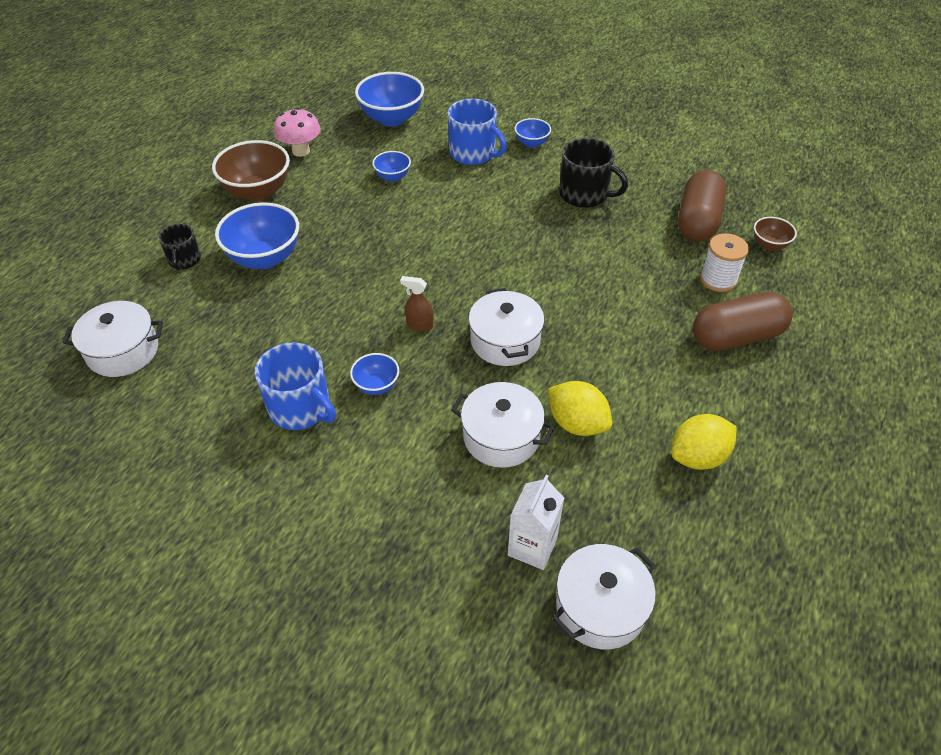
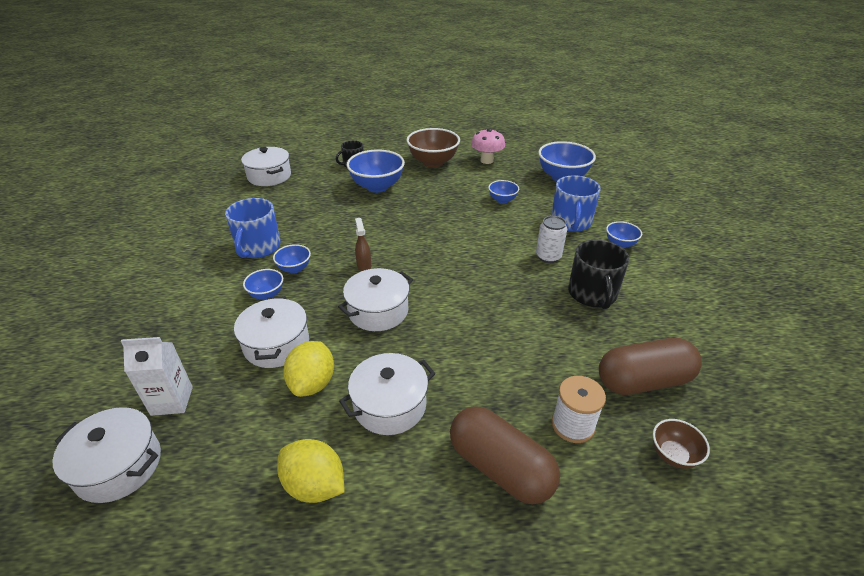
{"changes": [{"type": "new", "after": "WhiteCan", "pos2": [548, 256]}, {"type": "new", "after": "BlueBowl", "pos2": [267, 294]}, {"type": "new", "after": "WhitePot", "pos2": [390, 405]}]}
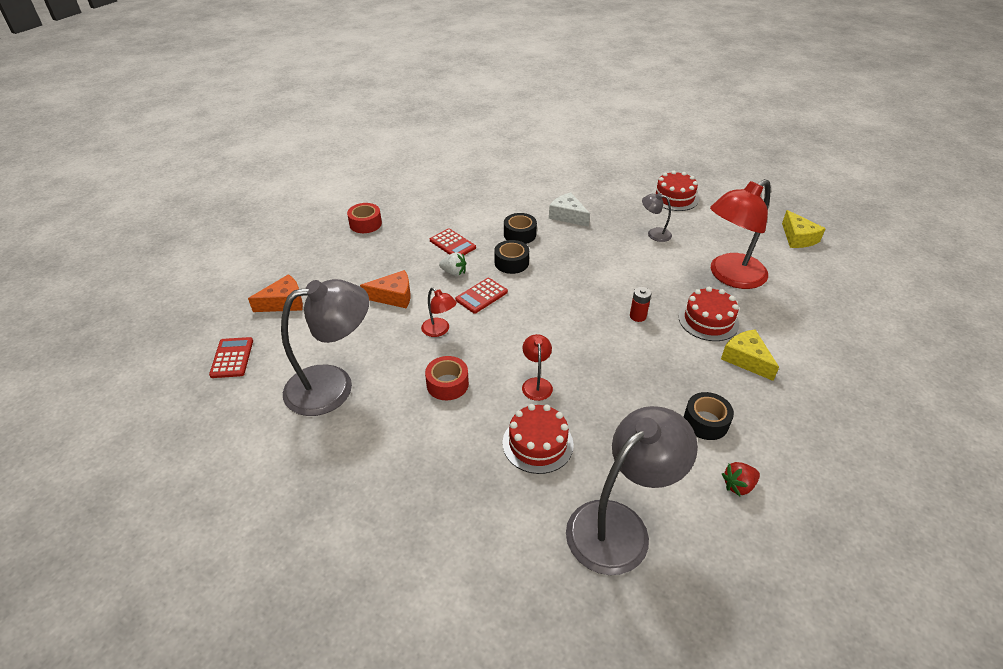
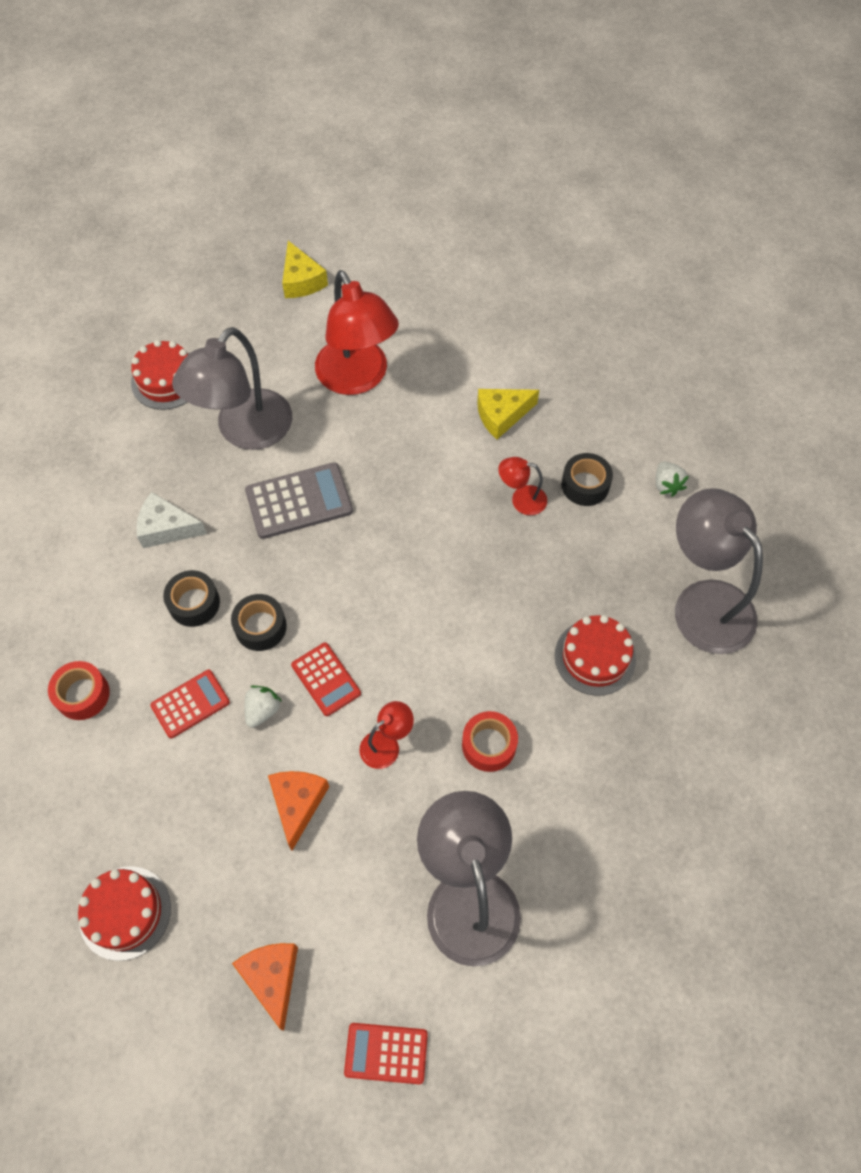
{"changes": [{"type": "rotated", "before": "WhiteCheese", "pos1": [567, 216], "pos2": [167, 528], "turn": 45}, {"type": "scaled", "before": "GreyLamp", "pos1": [654, 234], "pos2": [245, 431], "scale": 2.2}, {"type": "shifted", "before": "RedTape", "pos1": [365, 224], "pos2": [82, 694]}, {"type": "rotated", "before": "YellowCheese", "pos1": [798, 238], "pos2": [301, 280], "turn": 75}, {"type": "gone", "before": "RedBattery", "pos1": [638, 316]}, {"type": "shifted", "before": "RedCake", "pos1": [708, 320], "pos2": [125, 912]}, {"type": "shifted", "before": "RedLamp", "pos1": [536, 384], "pos2": [521, 499]}, {"type": "repainted", "before": "RedStrawberry", "after": "WhiteStrawberry", "pos1": [738, 486], "pos2": [666, 485]}, {"type": "new", "after": "GreyCalculator", "pos2": [299, 501]}]}
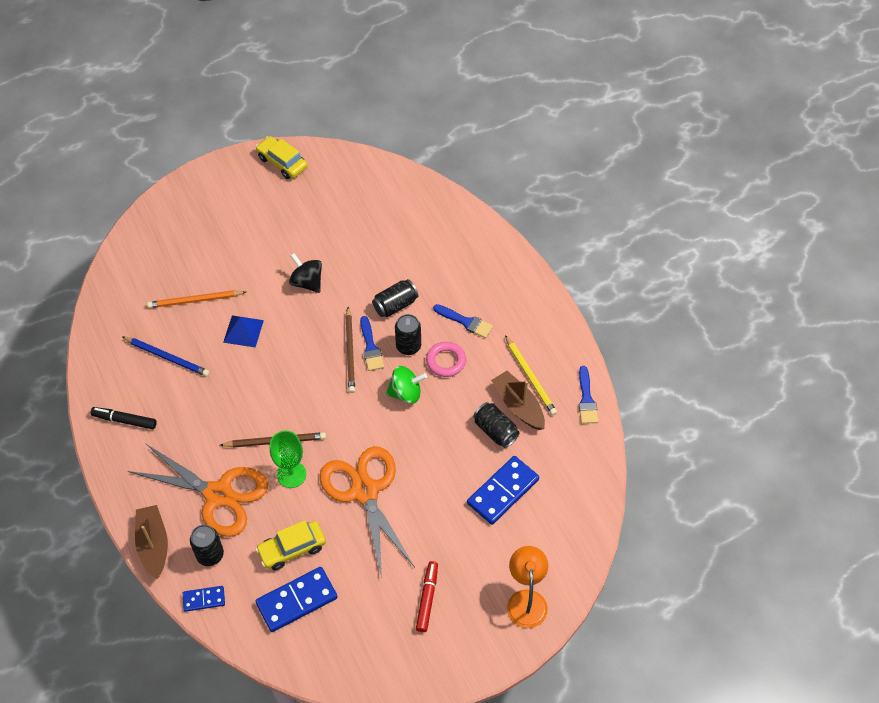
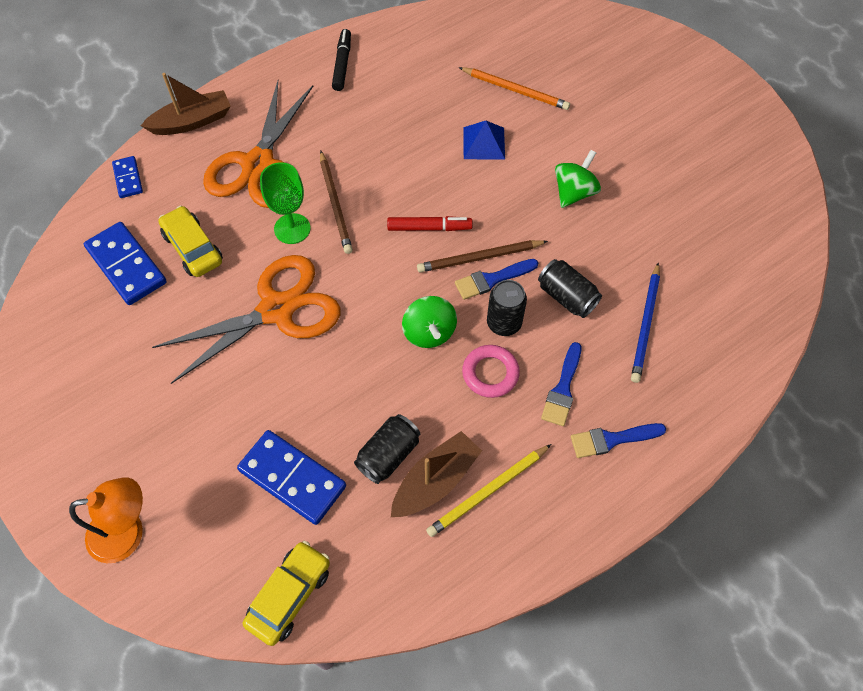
{"changes": [{"type": "shifted", "before": "YellowCar", "pos1": [282, 162], "pos2": [289, 595]}, {"type": "repainted", "before": "BlackSpinningTop", "after": "GreenSpinningTop", "pos1": [307, 282], "pos2": [574, 192]}, {"type": "rotated", "before": "OrangePencil", "pos1": [195, 300], "pos2": [515, 90], "turn": 135}, {"type": "shifted", "before": "BluePencil", "pos1": [167, 357], "pos2": [645, 324]}, {"type": "shifted", "before": "BlueBrush", "pos1": [586, 399], "pos2": [612, 439]}, {"type": "gone", "before": "BlackCan", "pos1": [210, 555]}, {"type": "shifted", "before": "RedMarker", "pos1": [427, 598], "pos2": [429, 228]}]}
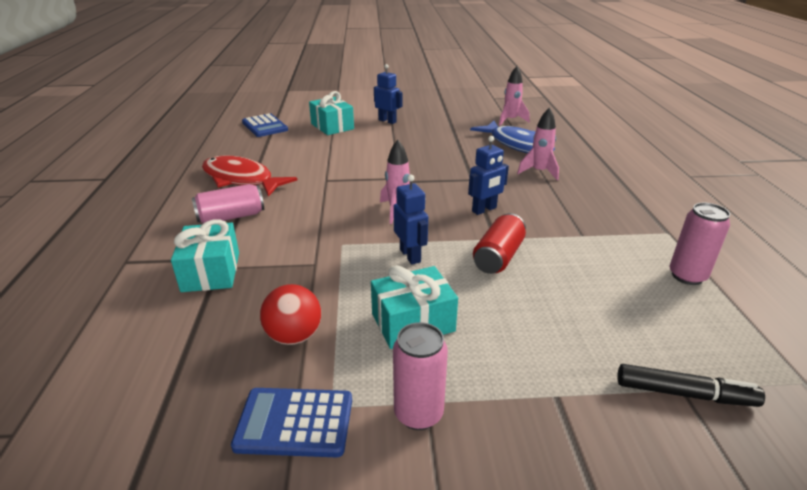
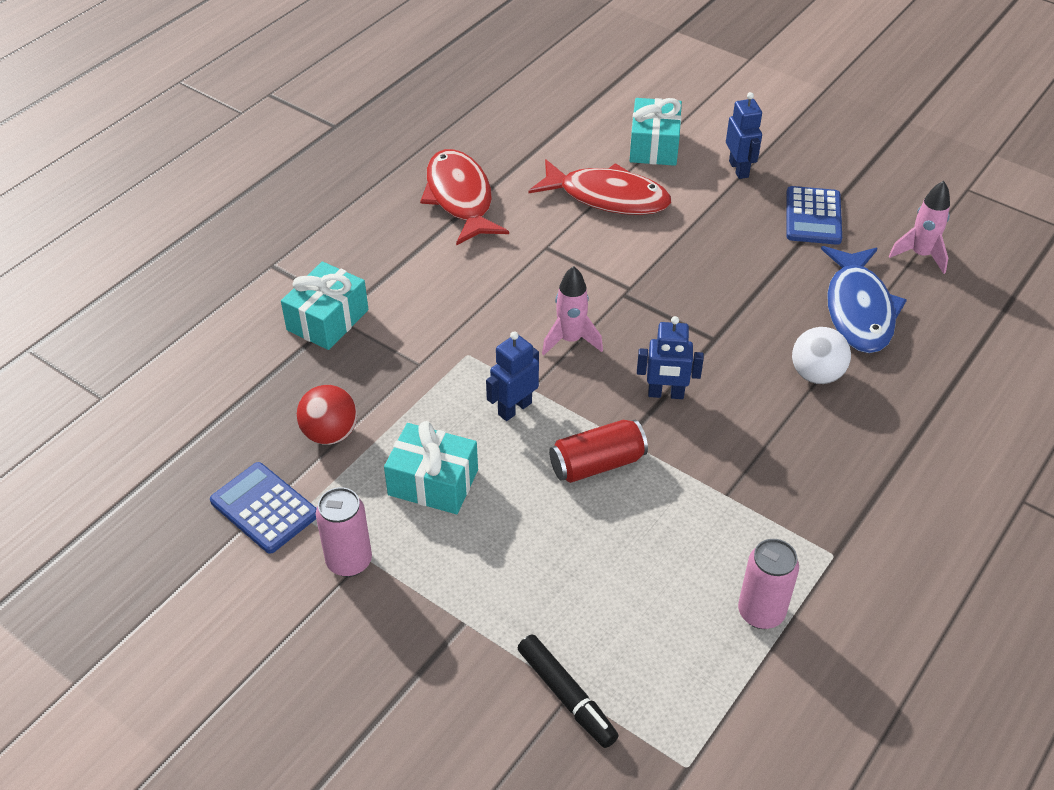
{"changes": [{"type": "swapped", "before": "PinkRocket", "after": "WhiteBall", "pos1": [539, 172], "pos2": [816, 374]}, {"type": "shifted", "before": "BlueCalculator", "pos1": [265, 126], "pos2": [813, 216]}, {"type": "rotated", "before": "BlueRobot", "pos1": [410, 255], "pos2": [514, 408], "turn": -150}, {"type": "gone", "before": "PinkCan", "pos1": [231, 217]}, {"type": "new", "after": "RedFish", "pos2": [607, 197]}]}
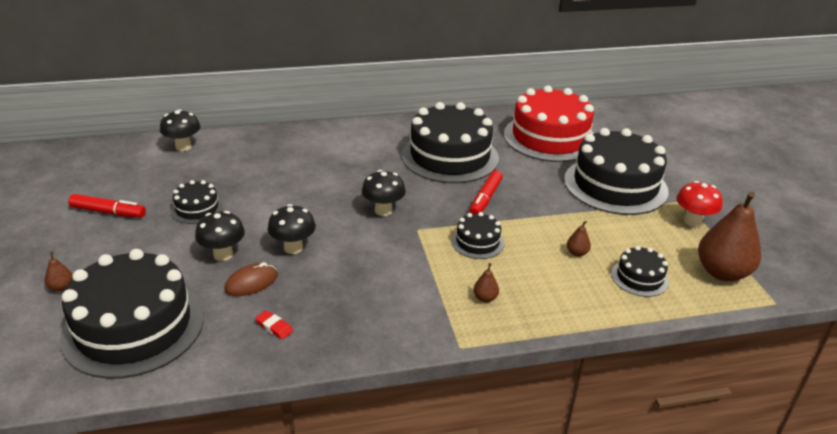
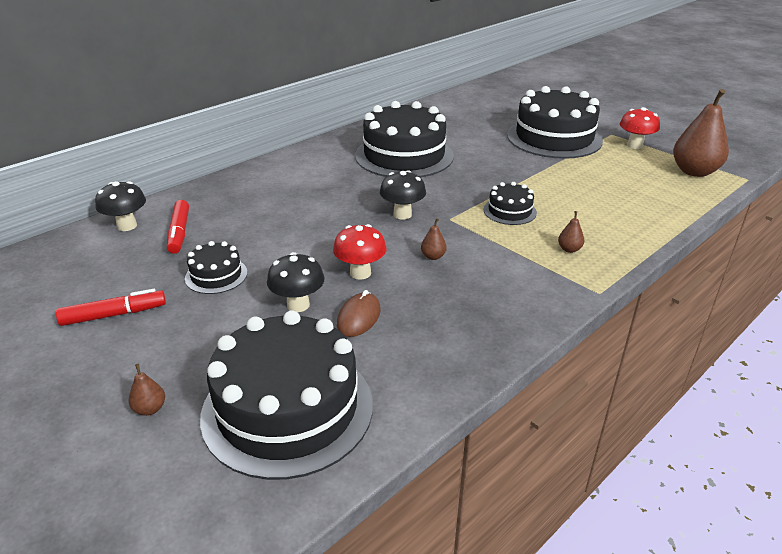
{"changes": [{"type": "gone", "before": "RedCake", "pos1": [550, 138]}, {"type": "shifted", "before": "RedMarker", "pos1": [485, 199], "pos2": [179, 232]}, {"type": "repainted", "before": "BlackMushroom", "after": "RedMushroom", "pos1": [293, 248], "pos2": [360, 273]}, {"type": "shifted", "before": "BrownPear", "pos1": [577, 253], "pos2": [433, 256]}, {"type": "gone", "before": "BlackCake", "pos1": [639, 278]}, {"type": "gone", "before": "RedEraser", "pos1": [274, 327]}]}
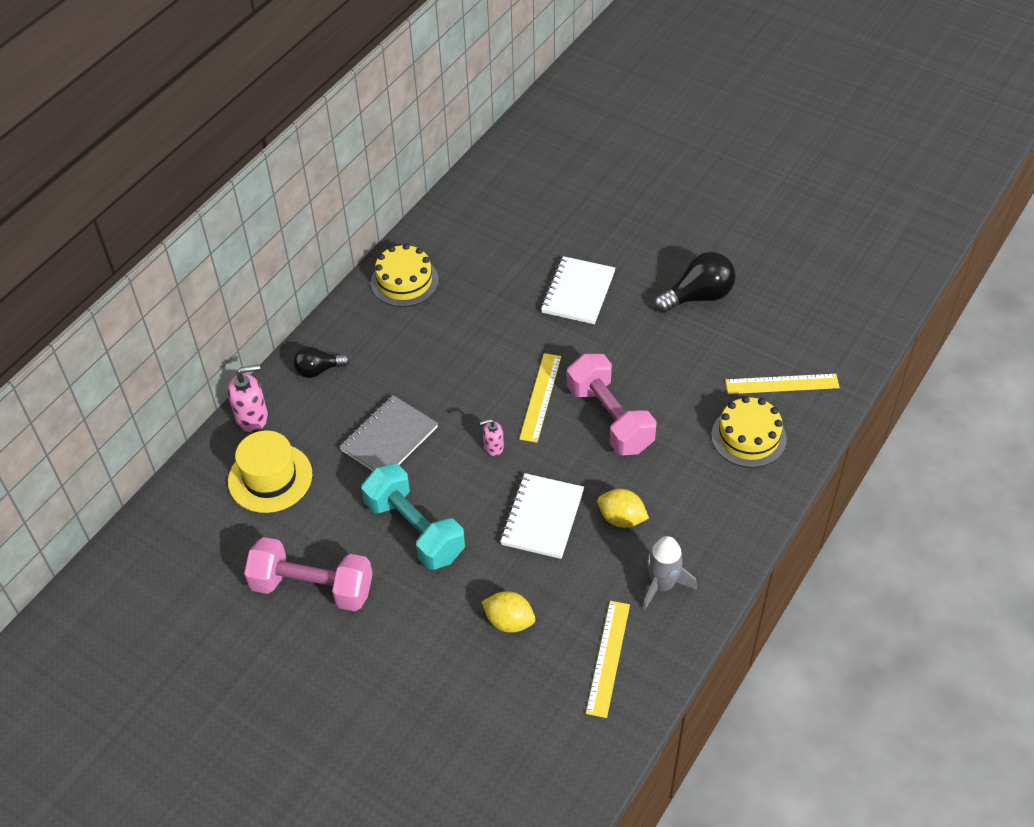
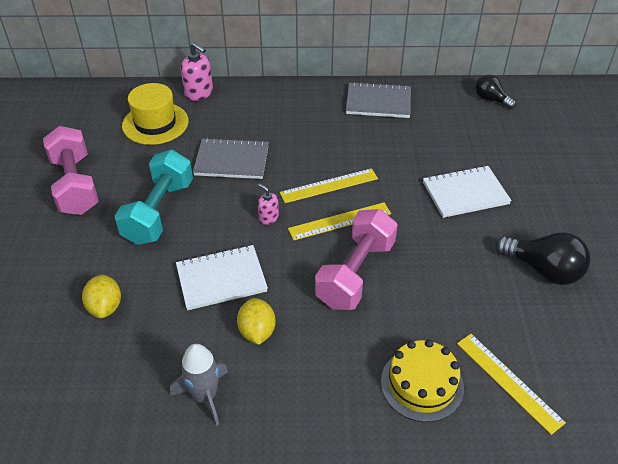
{"changes": [{"type": "swapped", "before": "YellowCake", "after": "GreyNotebook", "pos1": [404, 281], "pos2": [378, 102]}, {"type": "shifted", "before": "BlackLightBulb", "pos1": [318, 370], "pos2": [491, 99]}, {"type": "shifted", "before": "YellowRuler", "pos1": [608, 658], "pos2": [329, 185]}]}
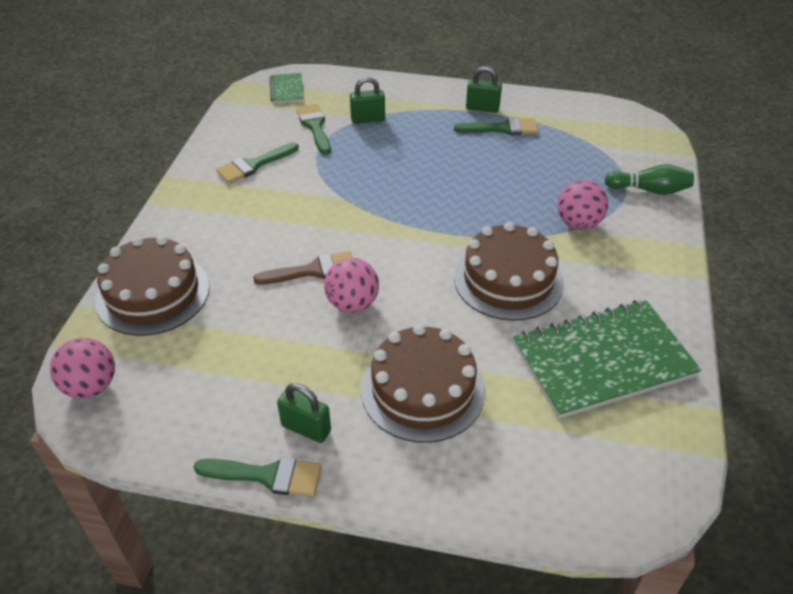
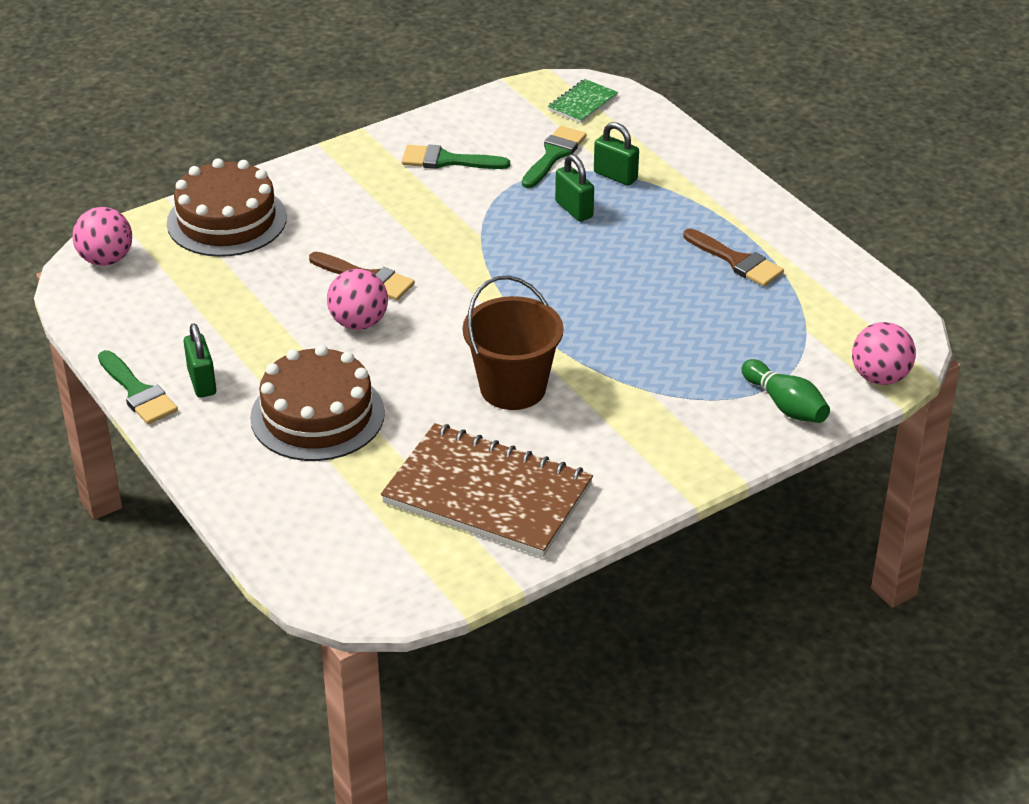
{"changes": [{"type": "shifted", "before": "GreenPadlock", "pos1": [482, 108], "pos2": [574, 209]}, {"type": "repainted", "before": "GreenBrush", "after": "BrownBrush", "pos1": [502, 128], "pos2": [737, 261]}, {"type": "shifted", "before": "PinkBall", "pos1": [578, 223], "pos2": [879, 377]}, {"type": "swapped", "before": "BrownCake", "after": "BrownBucket", "pos1": [508, 280], "pos2": [513, 388]}, {"type": "repainted", "before": "GreenNotebook", "after": "BrownNotebook", "pos1": [603, 361], "pos2": [487, 494]}]}
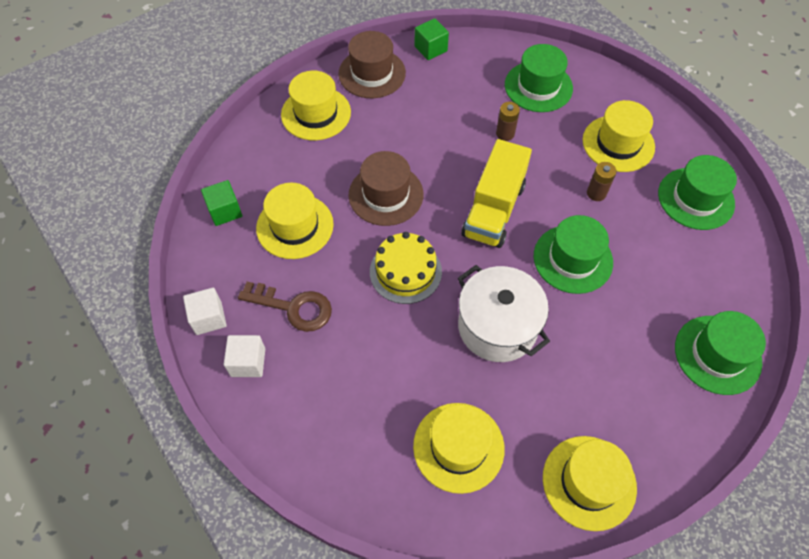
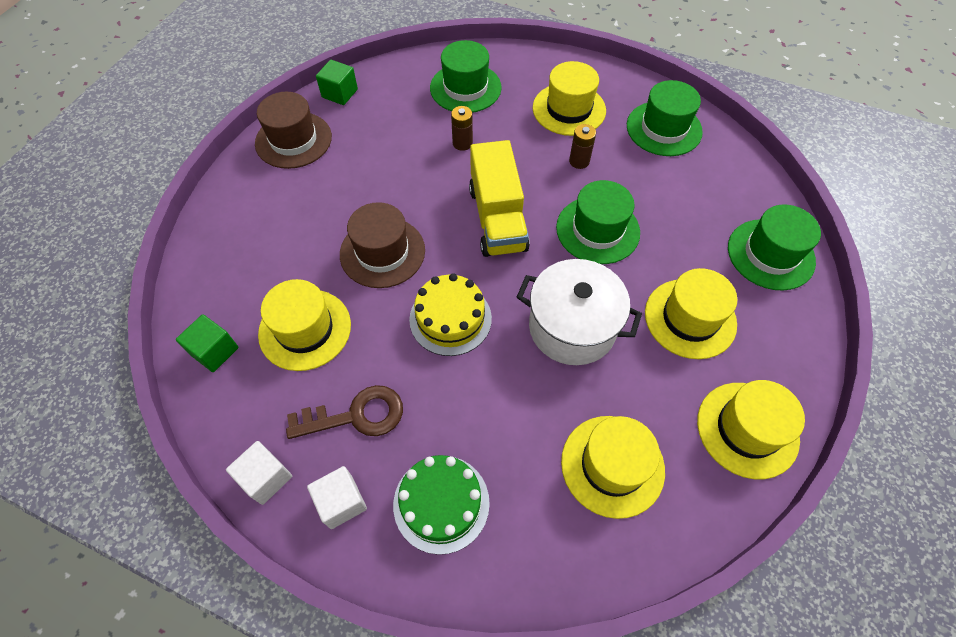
{"changes": [{"type": "shifted", "before": "YellowHat", "pos1": [316, 113], "pos2": [690, 318]}, {"type": "new", "after": "GreenCake", "pos2": [441, 503]}]}
